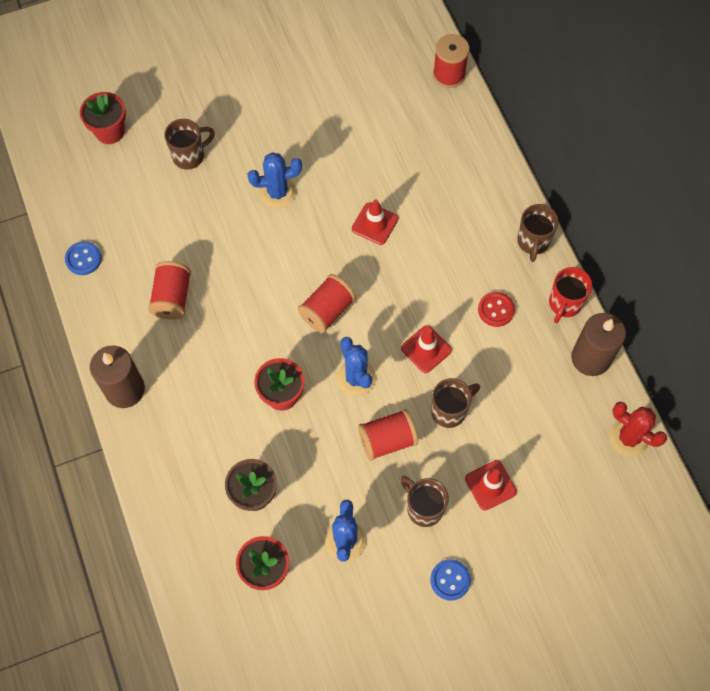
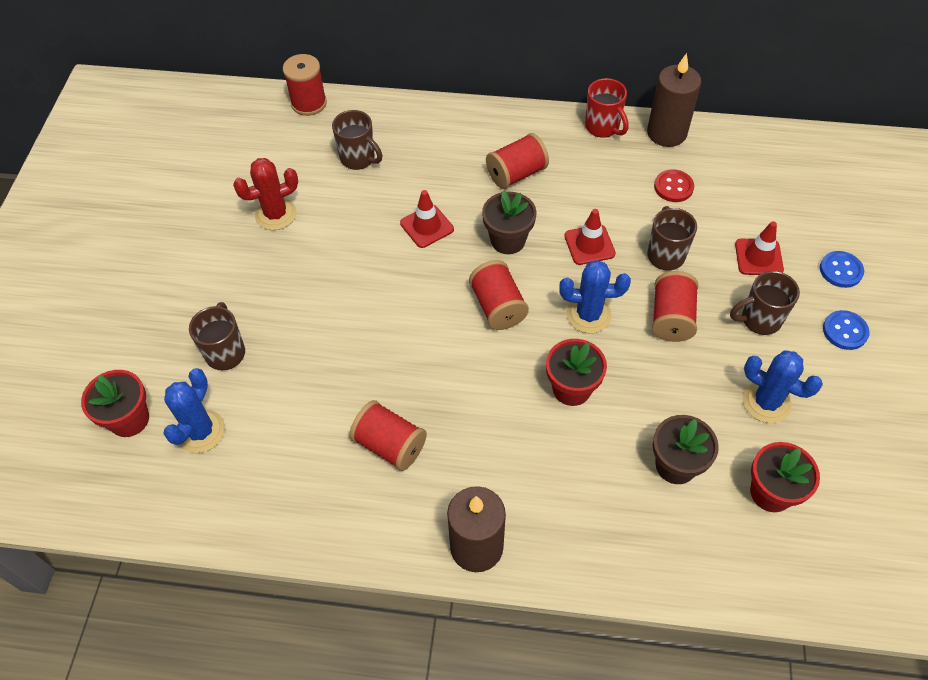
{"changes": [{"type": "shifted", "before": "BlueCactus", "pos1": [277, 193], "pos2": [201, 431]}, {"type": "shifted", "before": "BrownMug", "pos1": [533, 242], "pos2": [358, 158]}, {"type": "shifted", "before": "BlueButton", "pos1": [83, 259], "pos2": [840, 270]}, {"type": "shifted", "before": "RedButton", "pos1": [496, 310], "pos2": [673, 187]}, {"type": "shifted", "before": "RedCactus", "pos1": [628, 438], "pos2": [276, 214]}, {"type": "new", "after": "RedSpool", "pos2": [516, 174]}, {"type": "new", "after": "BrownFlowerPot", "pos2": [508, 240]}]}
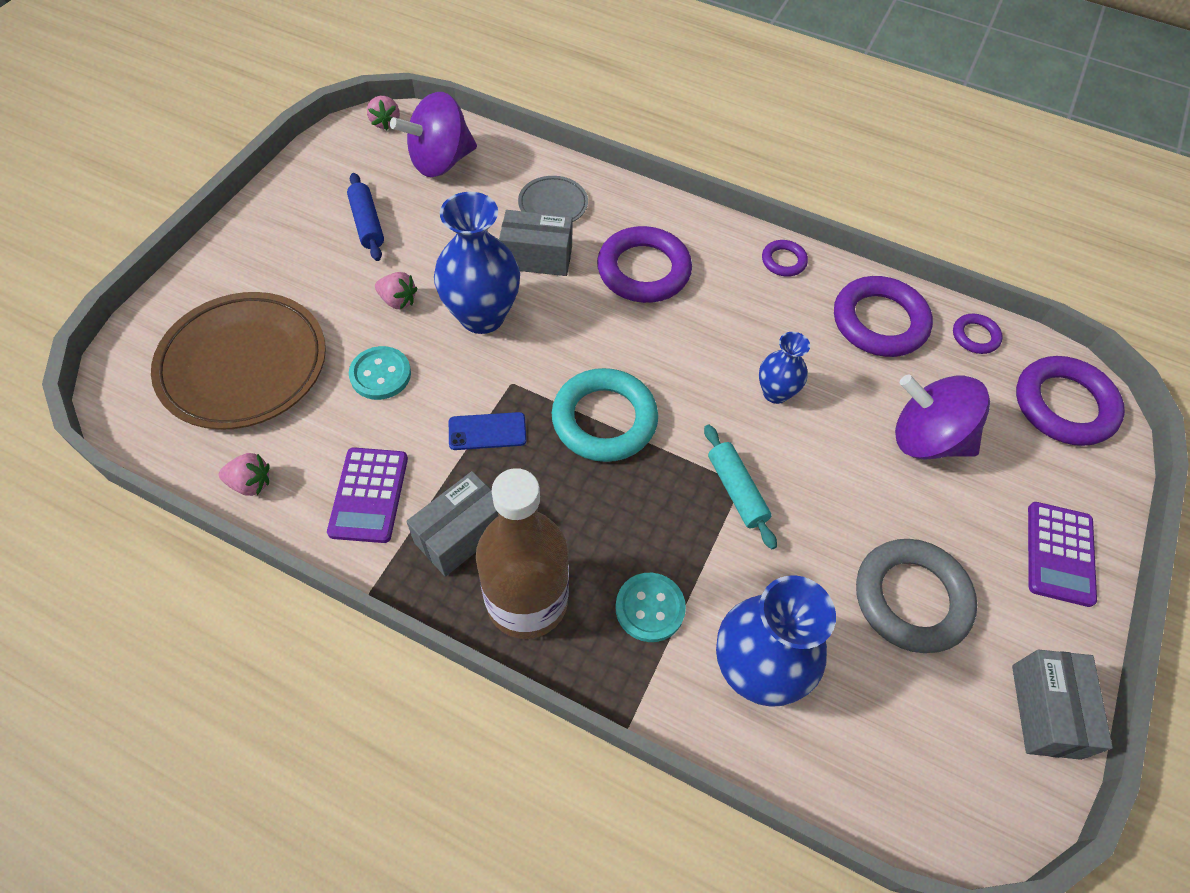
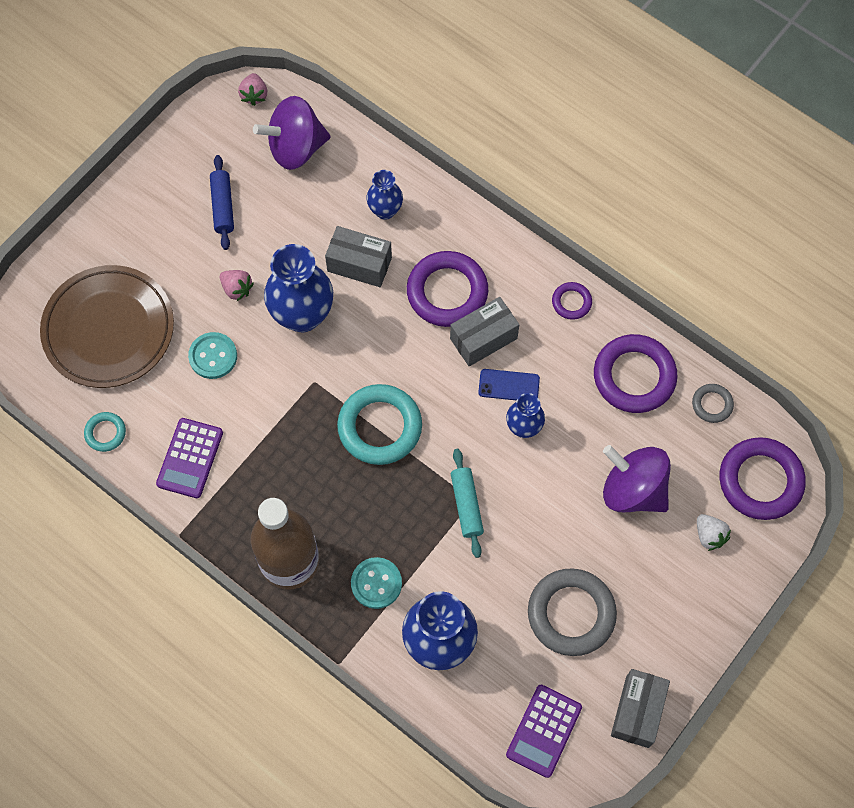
{"changes": [{"type": "swapped", "before": "GreyPlate", "after": "BlueVase", "pos1": [553, 204], "pos2": [385, 210]}, {"type": "repainted", "before": "PurpleRing", "after": "GreyRing", "pos1": [975, 336], "pos2": [712, 404]}, {"type": "shifted", "before": "BluePhone", "pos1": [487, 431], "pos2": [509, 385]}, {"type": "swapped", "before": "PinkStrawberry", "after": "TurquoiseRing", "pos1": [251, 483], "pos2": [105, 433]}, {"type": "shifted", "before": "GreyBox", "pos1": [461, 534], "pos2": [483, 338]}, {"type": "shifted", "before": "PurpleCalculator", "pos1": [1059, 554], "pos2": [544, 731]}, {"type": "new", "after": "WhiteStrawberry", "pos2": [709, 535]}]}
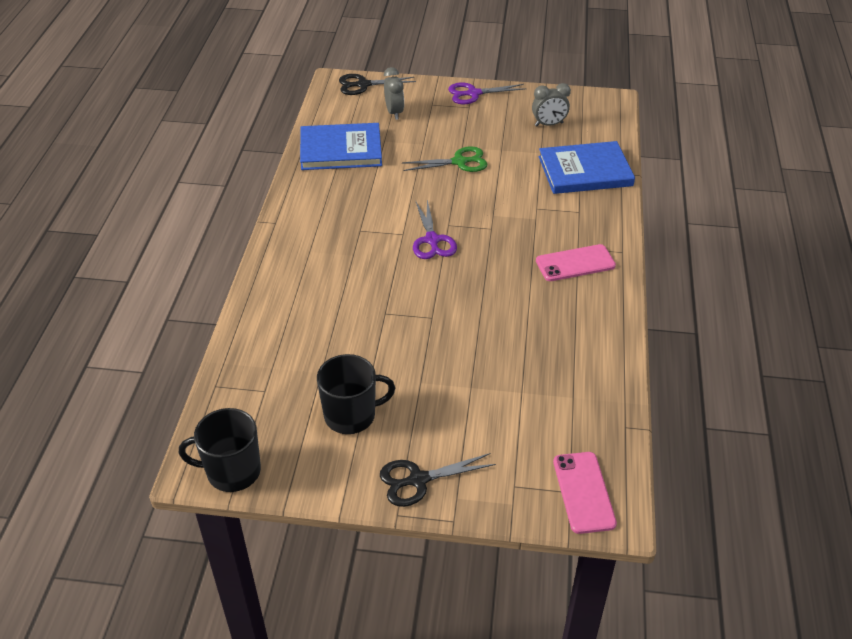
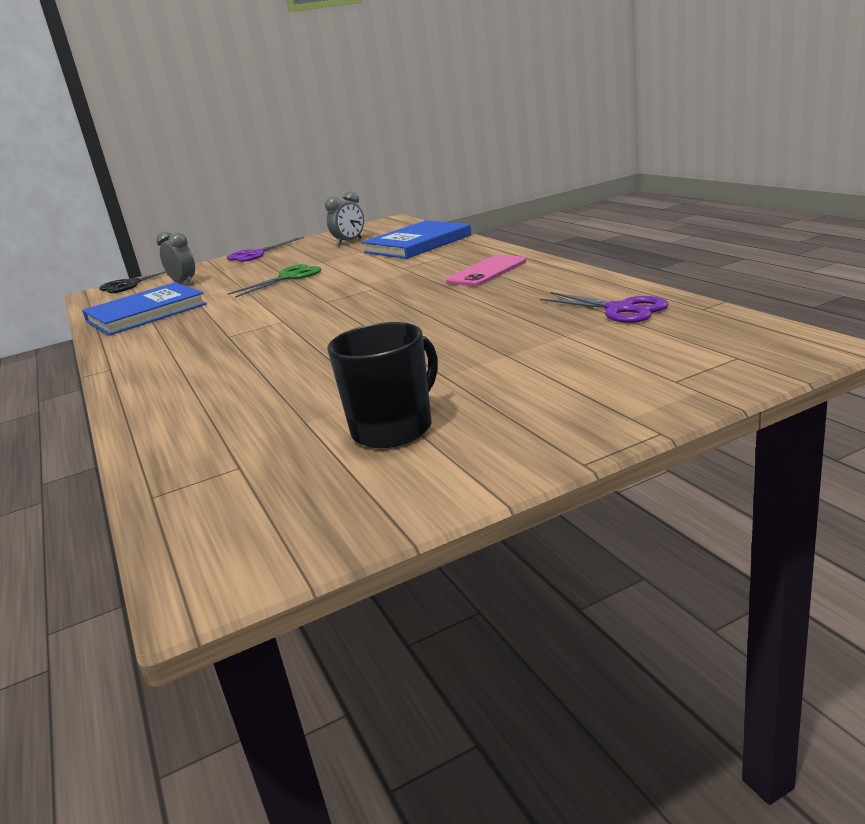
{"changes": [{"type": "shifted", "before": "PurpleScissors", "pos1": [432, 240], "pos2": [619, 309]}, {"type": "gone", "before": "BlackMug", "pos1": [232, 471]}, {"type": "gone", "before": "PinkPhone", "pos1": [583, 492]}, {"type": "gone", "before": "BlackScissors", "pos1": [418, 480]}]}
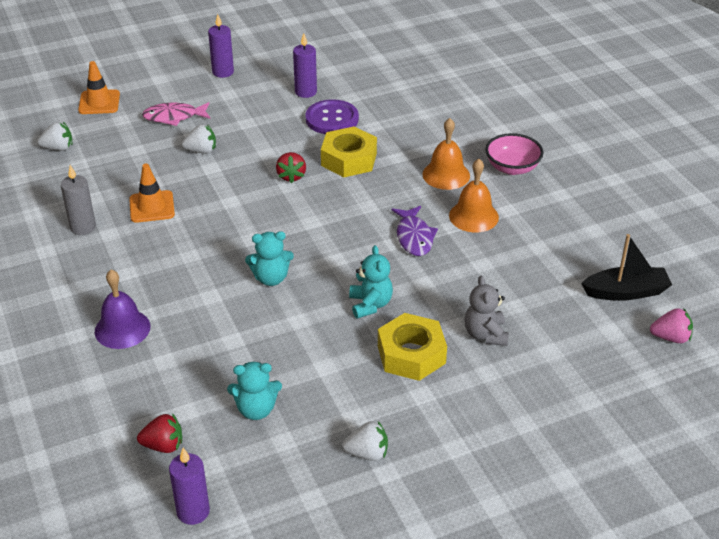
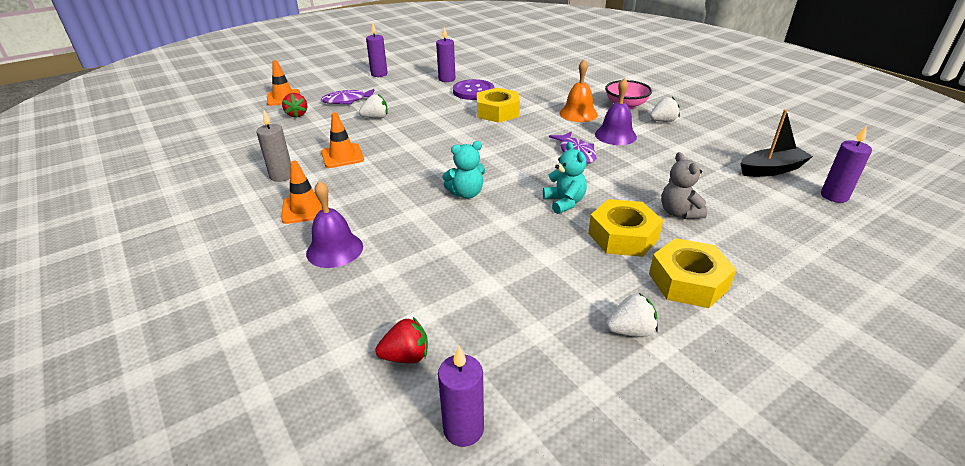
{"changes": [{"type": "repainted", "before": "PinkFish", "after": "PurpleFish", "pos1": [174, 117], "pos2": [347, 101]}, {"type": "shifted", "before": "WhiteStrawberry", "pos1": [58, 148], "pos2": [663, 121]}, {"type": "shifted", "before": "RedStrawberry", "pos1": [291, 176], "pos2": [297, 114]}, {"type": "repainted", "before": "OrangeBell", "after": "PurpleBell", "pos1": [473, 216], "pos2": [615, 135]}, {"type": "swapped", "before": "PinkStrawberry", "after": "PurpleCandle", "pos1": [670, 338], "pos2": [834, 196]}, {"type": "gone", "before": "TurquoiseTeddyBear", "pos1": [256, 409]}, {"type": "new", "after": "OrangeTrafficCone", "pos2": [305, 208]}, {"type": "new", "after": "YellowNut", "pos2": [688, 281]}]}
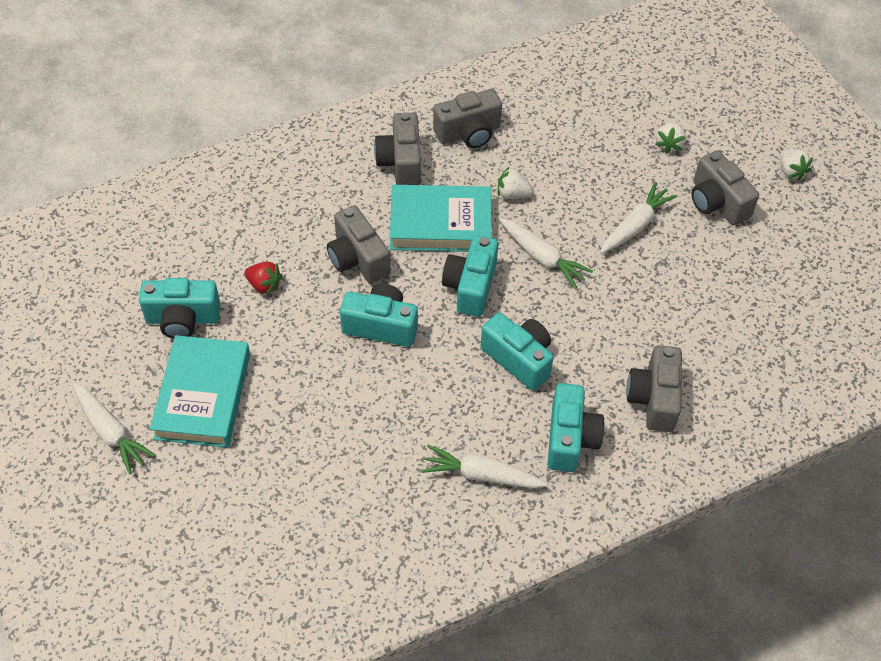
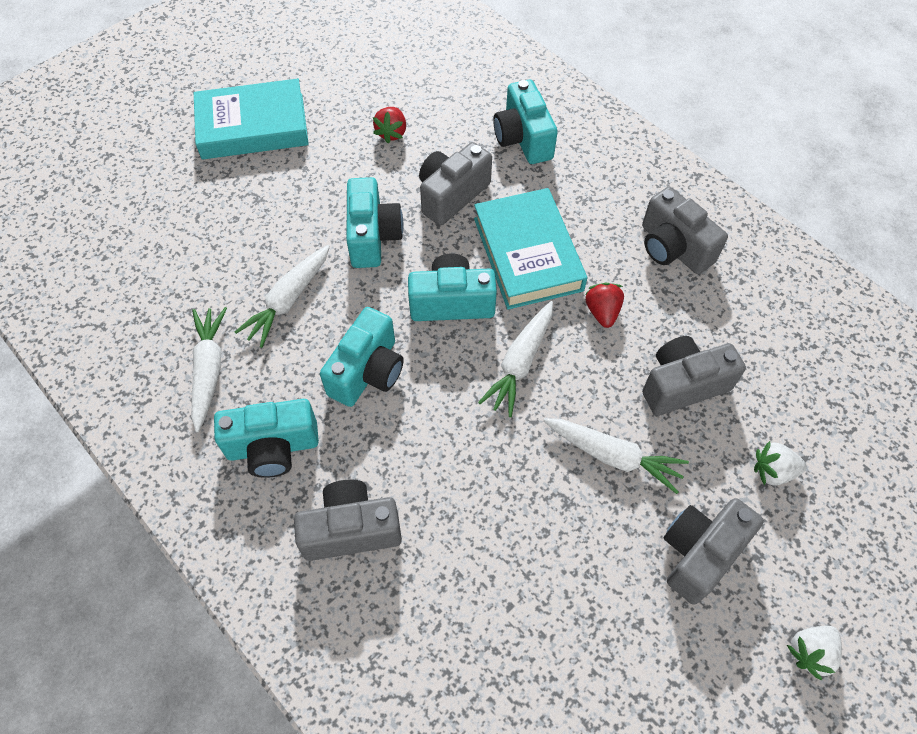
{"changes": [{"type": "shifted", "before": "GreyCamera", "pos1": [401, 162], "pos2": [683, 385]}, {"type": "repainted", "before": "WhiteStrawberry", "after": "RedStrawberry", "pos1": [512, 194], "pos2": [602, 312]}, {"type": "shifted", "before": "TurquoiseCamera", "pos1": [183, 319], "pos2": [523, 138]}, {"type": "shifted", "before": "WhiteCarrot", "pos1": [111, 432], "pos2": [288, 300]}]}
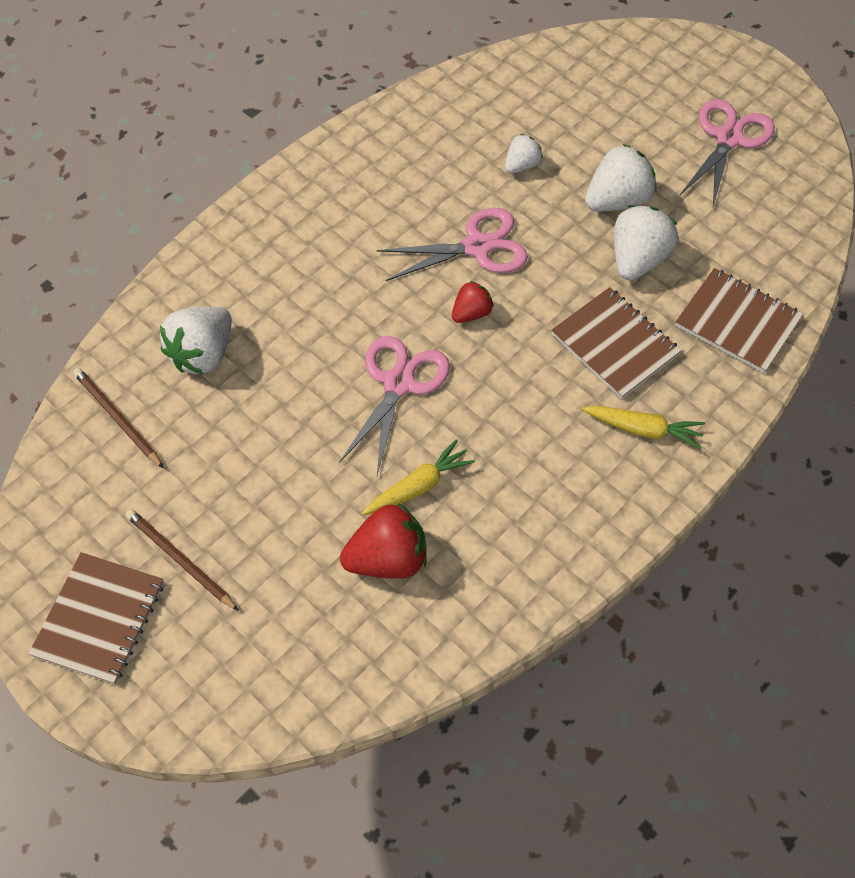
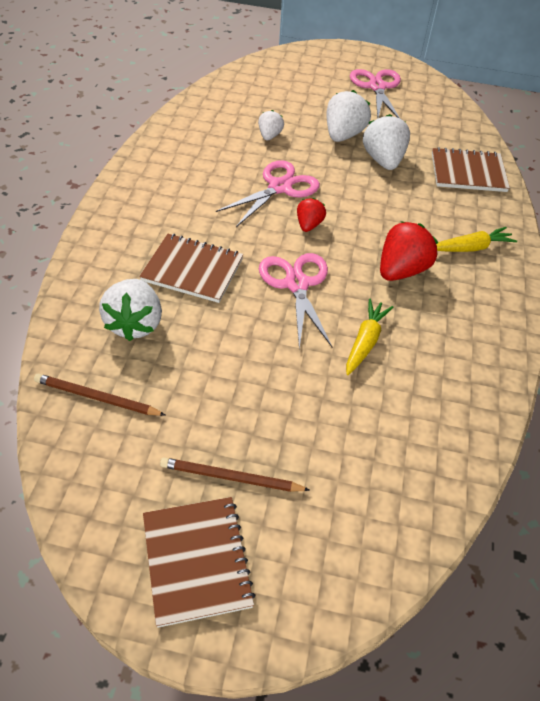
{"changes": [{"type": "shifted", "before": "BrownNotebook", "pos1": [615, 344], "pos2": [192, 270]}, {"type": "shifted", "before": "RedStrawberry", "pos1": [387, 559], "pos2": [401, 270]}]}
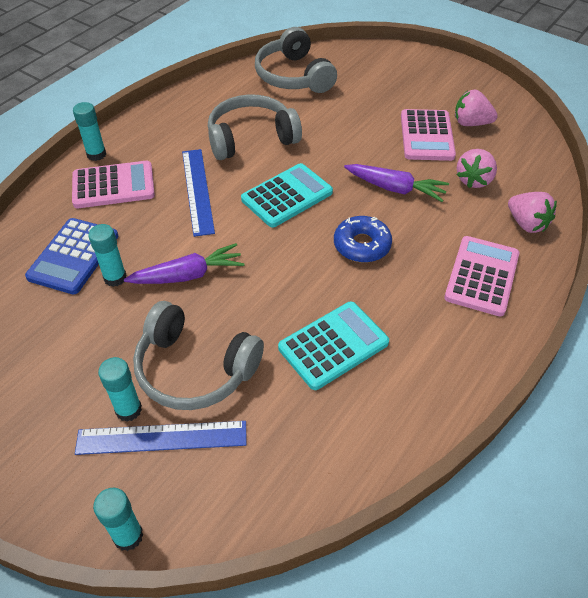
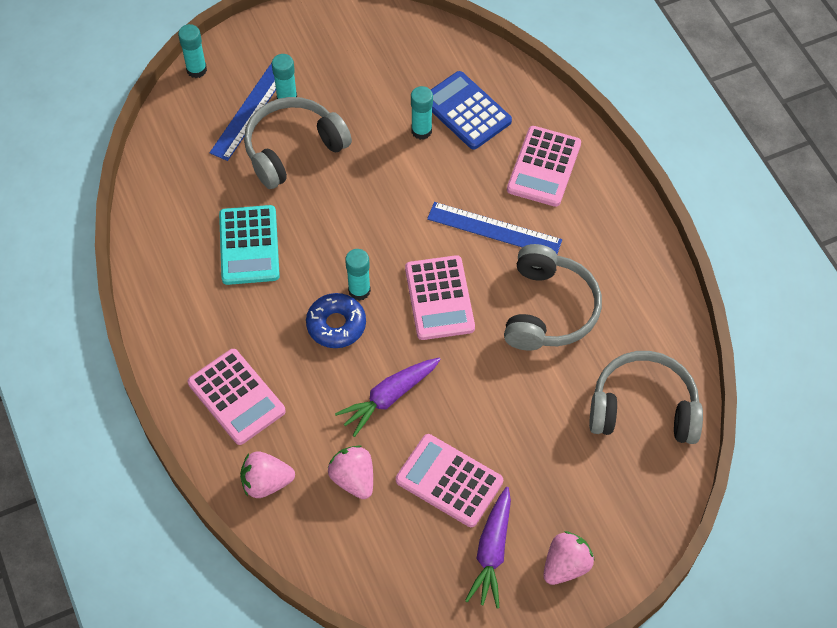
{"changes": [{"type": "shifted", "before": "PinkStrawberry", "pos1": [471, 123], "pos2": [566, 565]}, {"type": "shifted", "before": "TurquoiseGlueStick", "pos1": [96, 154], "pos2": [359, 291]}, {"type": "repainted", "before": "TurquoiseCalculator", "after": "PinkCalculator", "pos1": [287, 196], "pos2": [439, 298]}, {"type": "shifted", "before": "PurpleCarrot", "pos1": [188, 275], "pos2": [492, 552]}]}
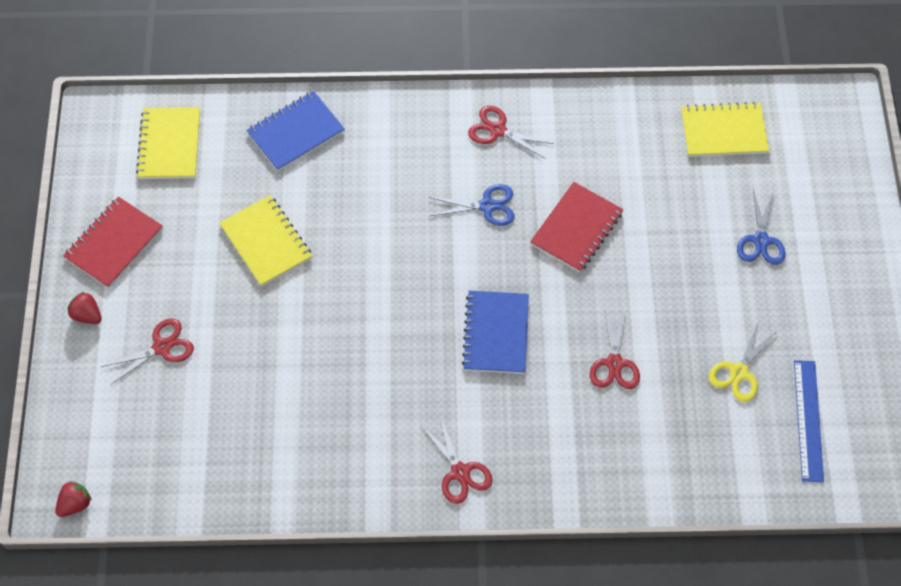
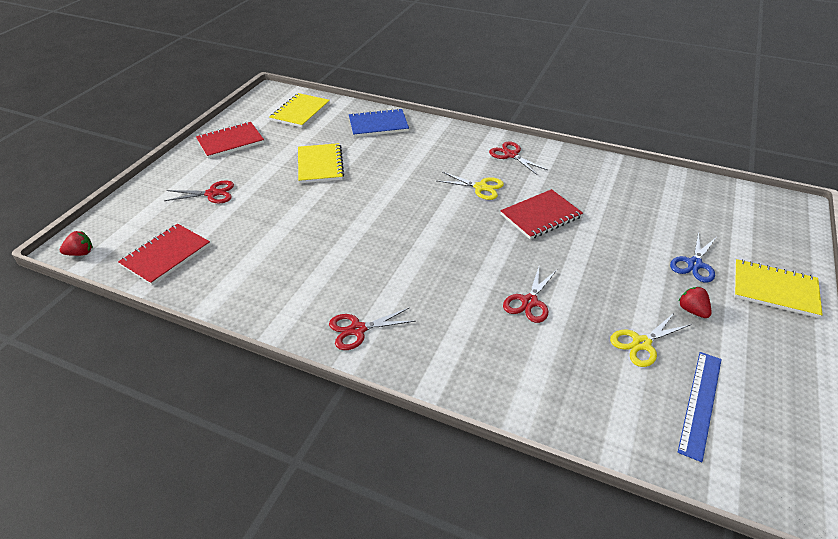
{"changes": [{"type": "shifted", "before": "YellowNotebook", "pos1": [723, 132], "pos2": [774, 290]}, {"type": "repainted", "before": "BlueScissors", "after": "YellowScissors", "pos1": [487, 206], "pos2": [480, 187]}, {"type": "gone", "before": "BlueNotebook", "pos1": [496, 333]}, {"type": "shifted", "before": "RedStrawberry", "pos1": [87, 315], "pos2": [692, 310]}, {"type": "rotated", "before": "RedScissors", "pos1": [460, 472], "pos2": [357, 329], "turn": 75}, {"type": "new", "after": "RedNotebook", "pos2": [166, 255]}]}
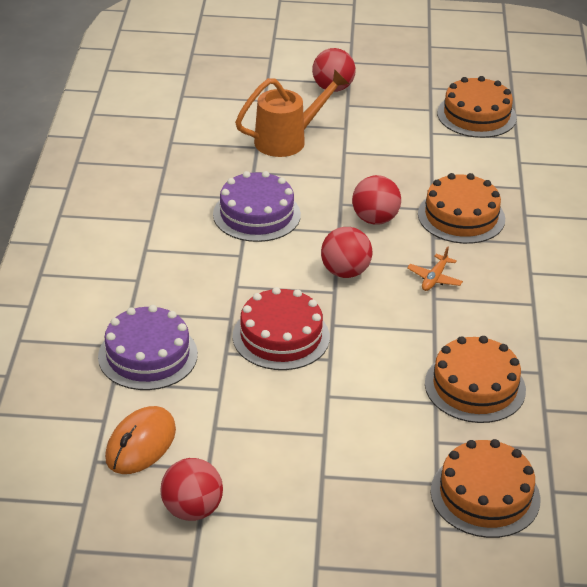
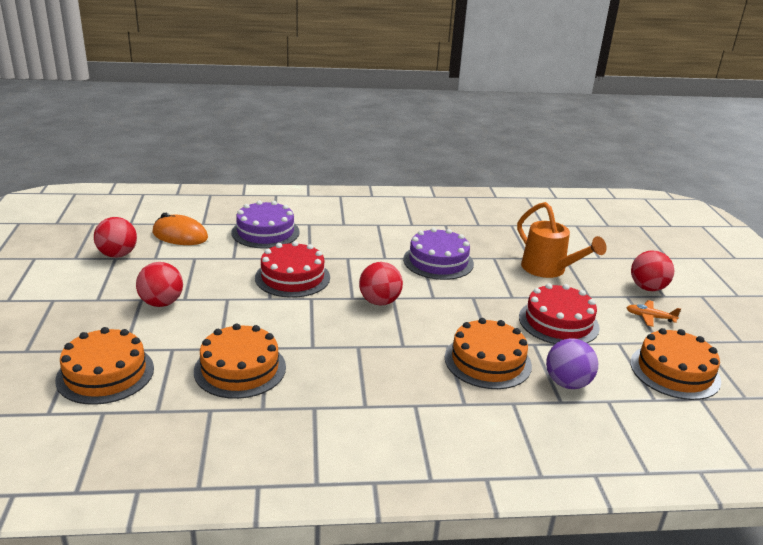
{"changes": [{"type": "shifted", "before": "RedBall", "pos1": [375, 219], "pos2": [161, 303]}, {"type": "shifted", "before": "OrangePlane", "pos1": [434, 278], "pos2": [650, 317]}, {"type": "new", "after": "RedCake", "pos2": [558, 322]}, {"type": "new", "after": "PurpleBall", "pos2": [567, 383]}]}
